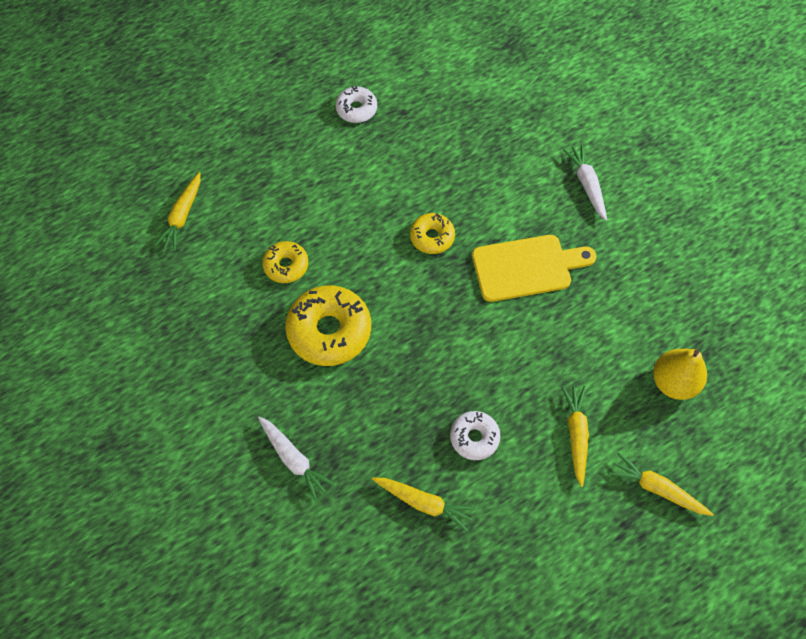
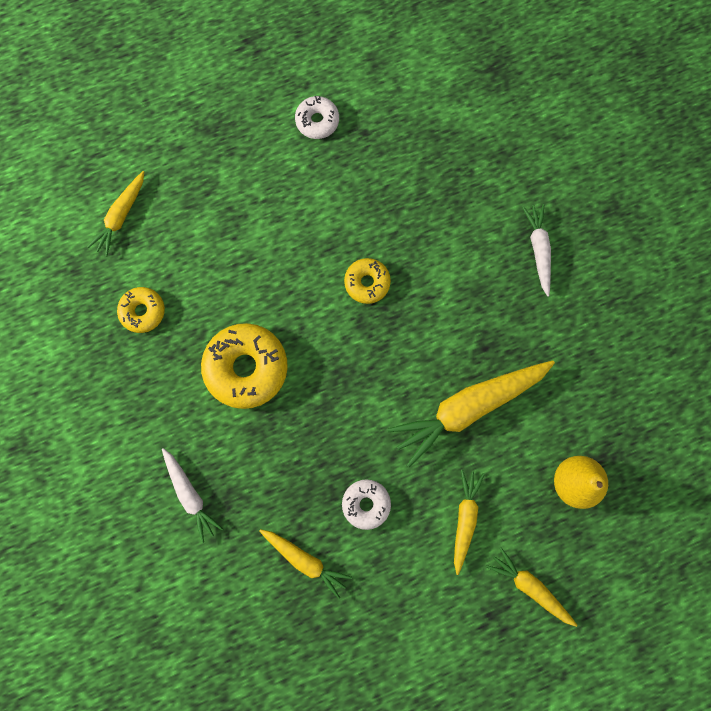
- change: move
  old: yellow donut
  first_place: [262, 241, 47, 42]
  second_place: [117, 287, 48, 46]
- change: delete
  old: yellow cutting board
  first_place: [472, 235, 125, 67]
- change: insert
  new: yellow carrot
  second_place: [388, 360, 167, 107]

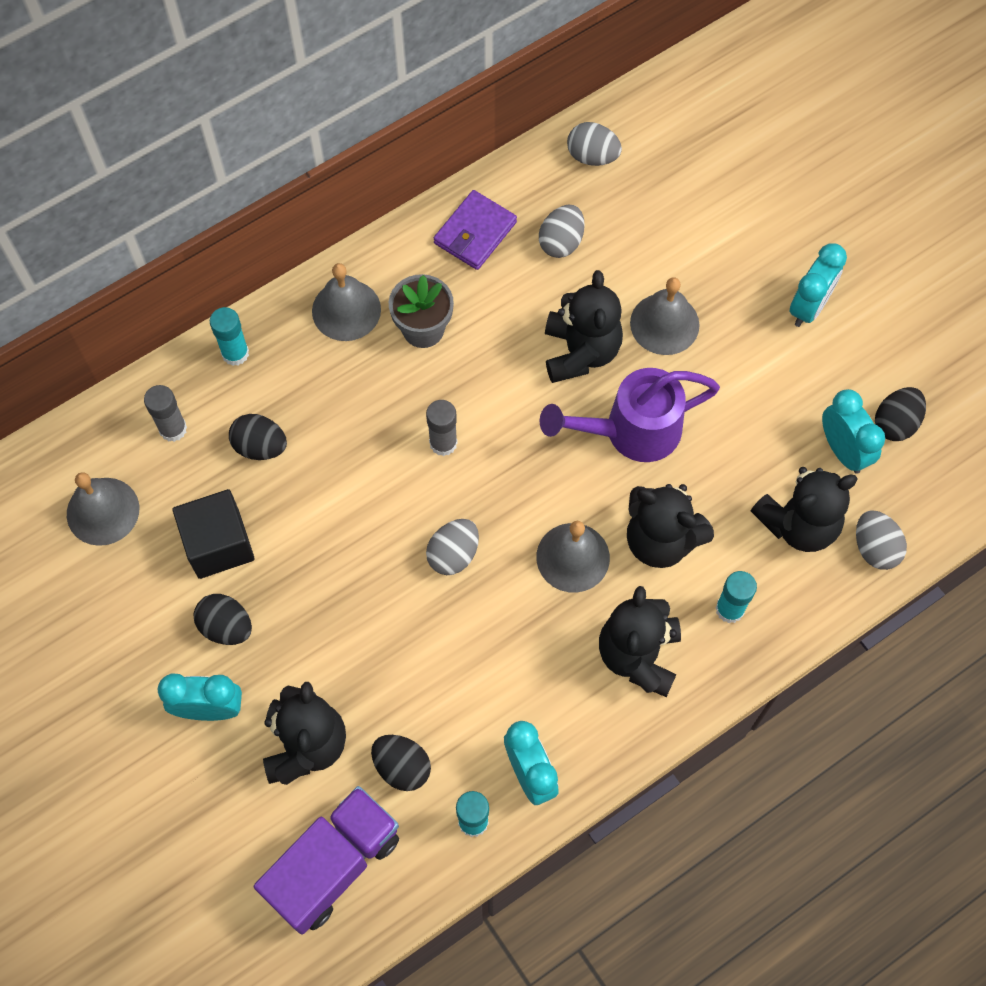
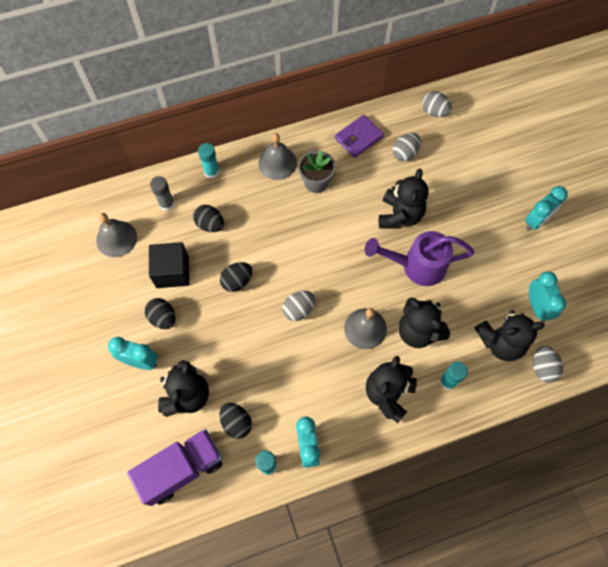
- change: delete
  old: grey glue stick
  first_place: [426, 400, 32, 56]
- change: delete
  old: grey bell
  first_place: [630, 278, 69, 77]
- change: move
  old: black egg
  first_place: [875, 387, 51, 54]
  second_place: [220, 262, 32, 30]

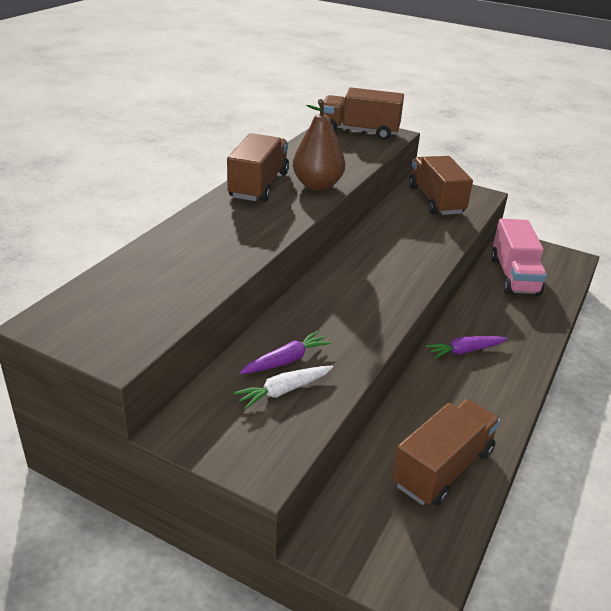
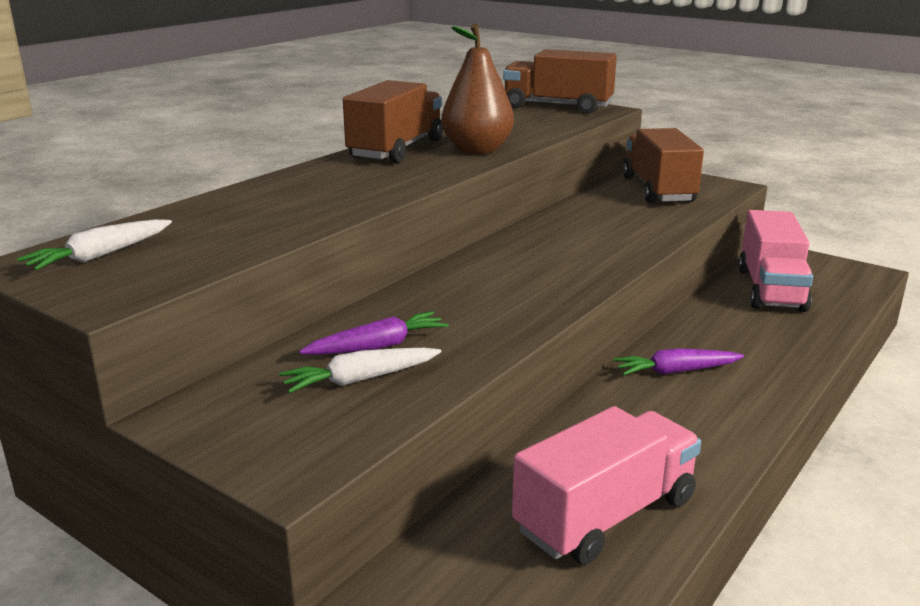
- change: recolor
  old: brown truck
  new: pink truck
  first_place: [392, 399, 109, 107]
  second_place: [512, 406, 189, 159]
- change: insert
  new: white carrot
  second_place: [17, 219, 155, 52]

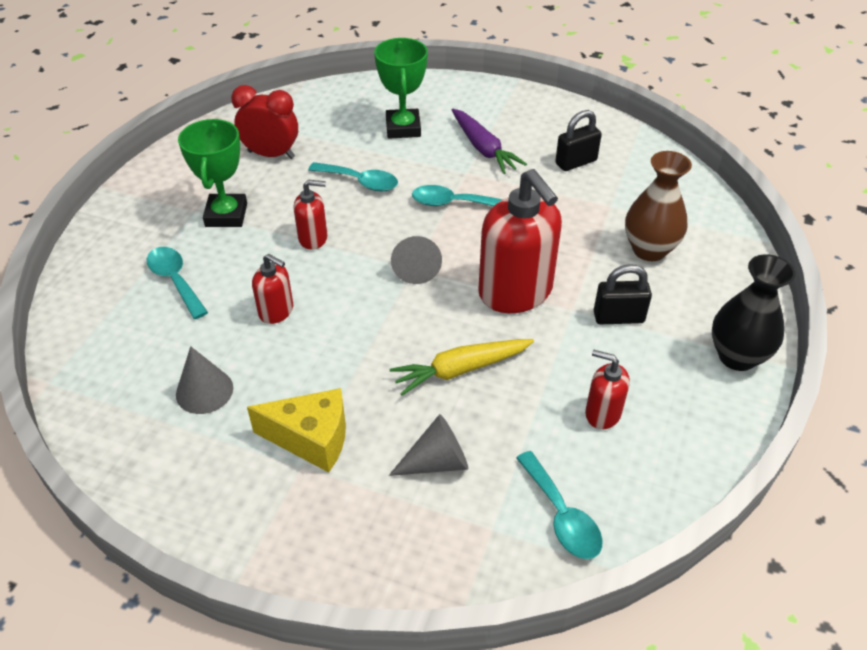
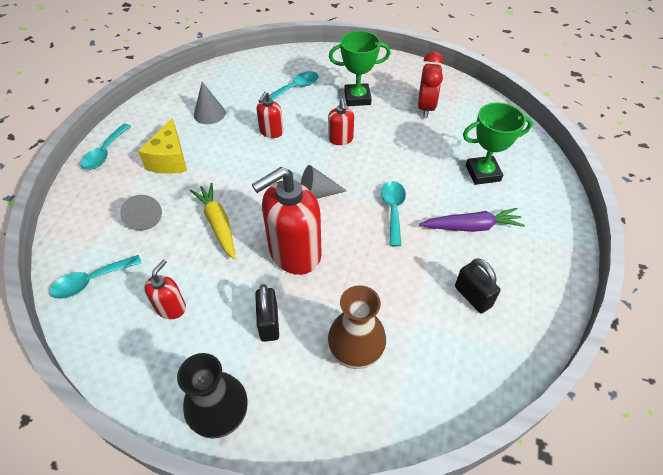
- change: move
  old: turquoise spoon
  first_place: [308, 162, 90, 29]
  second_place: [81, 124, 50, 46]
- change: rotate
  old: purple carrot
  first_place: [452, 109, 75, 65]
  second_place: [419, 208, 106, 24]
  degrees: -150

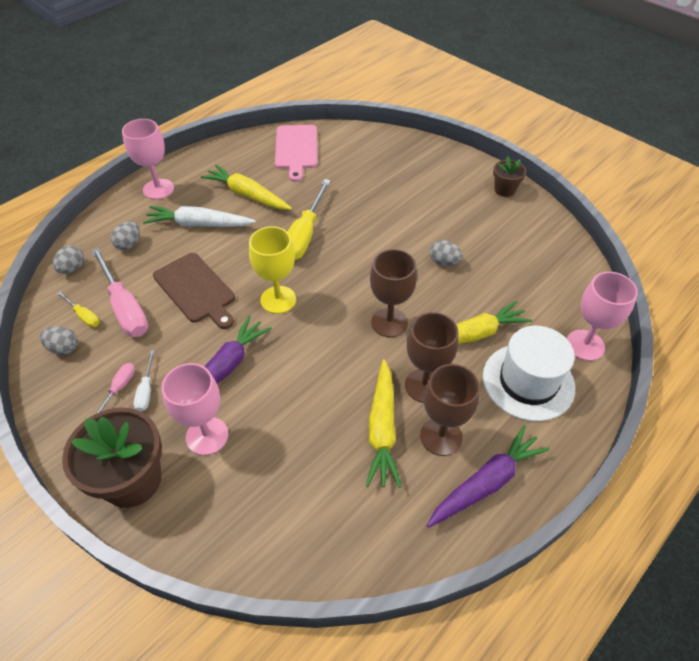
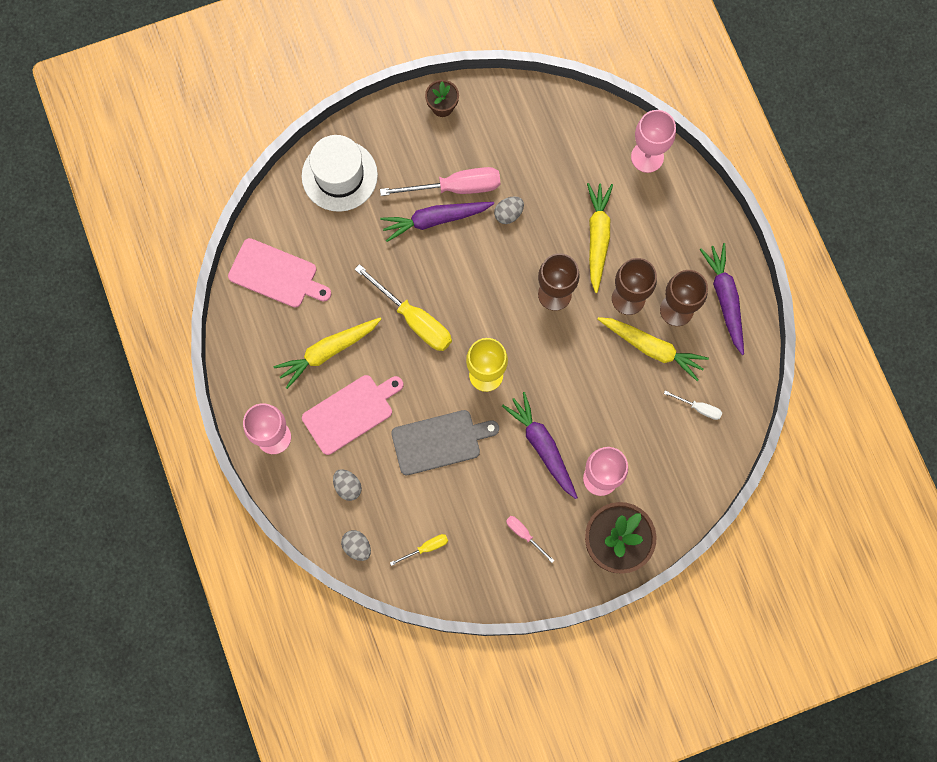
- change: delete
  old: grey egg
  first_place: [40, 326, 38, 29]
- change: move
  old: pink screwdriver
  first_place: [91, 248, 58, 89]
  second_place: [380, 167, 120, 29]
- change: move
  old: white screwdriver
  first_place: [134, 350, 21, 62]
  second_place: [664, 390, 58, 30]
- change: replace
  old: white carrot
  new: pink cutting board
  first_place: [143, 206, 113, 21]
  second_place: [302, 375, 101, 80]
- change: recolor
  old: brown cutting board
  new: grey cutting board
  first_place: [153, 253, 82, 76]
  second_place: [391, 410, 108, 65]
- change: move
  old: white hat
  first_place: [483, 326, 92, 95]
  second_place: [302, 135, 76, 77]
- change: insert
  new: purple carrot
  second_place: [380, 202, 114, 40]

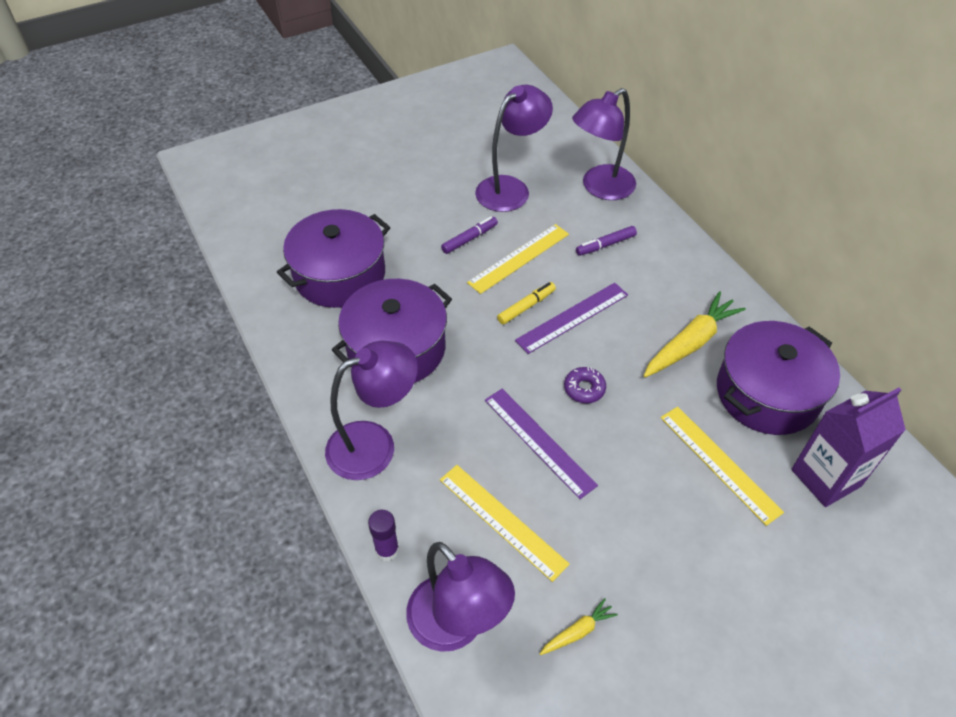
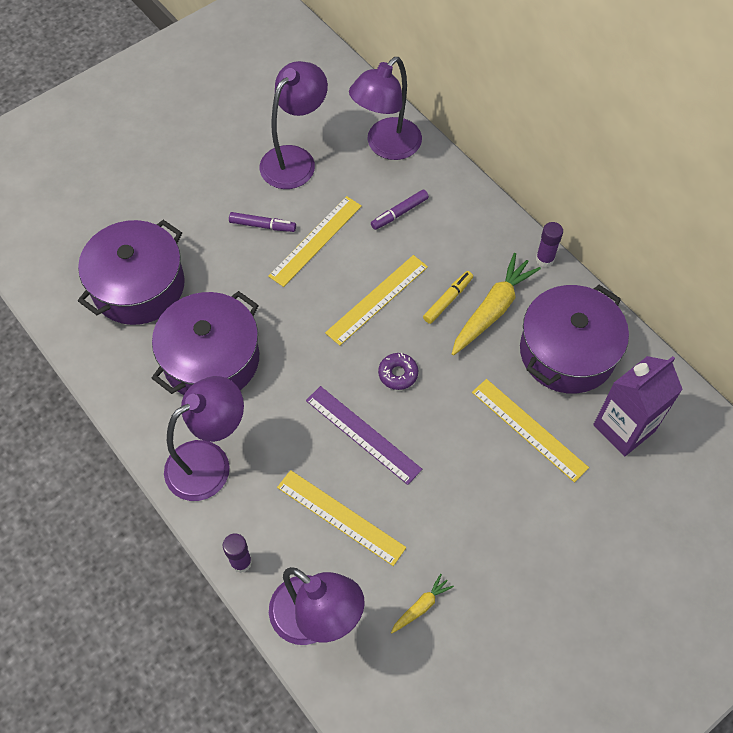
- change: rotate
  old: purple marker
  first_place: [441, 216, 57, 38]
  second_place: [229, 212, 67, 20]
  degrees: 60
- change: move
  old: yellow marker
  first_place: [497, 282, 59, 43]
  second_place: [423, 271, 50, 53]
- change: recolor
  old: purple ruler
  new: yellow ruler
  first_place: [515, 283, 113, 71]
  second_place: [325, 255, 103, 91]
- change: insert
  new: purple glue stick
  second_place: [536, 222, 27, 45]

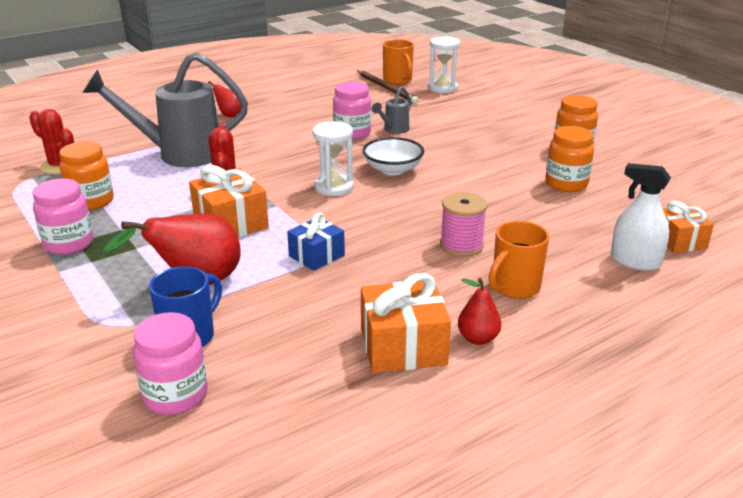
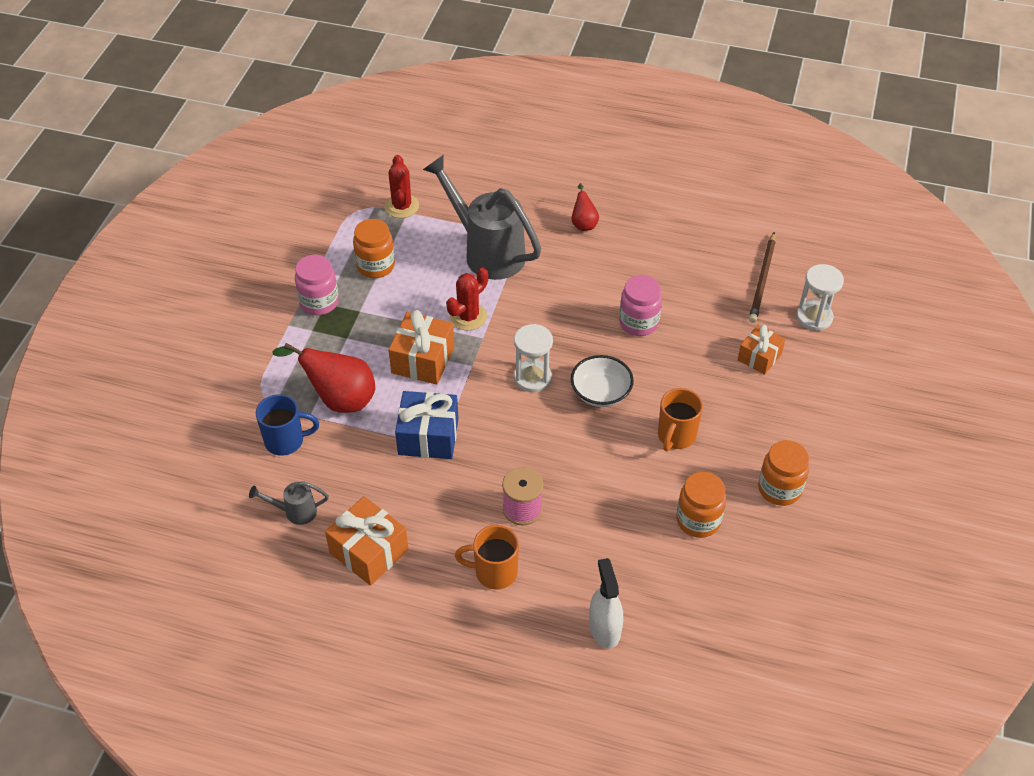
- change: delete
  old: pink jar
  first_place: [133, 312, 75, 103]
- change: resize
  old: blue gift
  first_place: [287, 213, 58, 58]
  second_place: [395, 391, 64, 68]
  factor: 1.54
- change: move
  old: grey watering can
  first_place: [372, 86, 40, 48]
  second_place: [249, 481, 80, 44]
- change: move
  old: orange mug
  first_place: [383, 39, 31, 46]
  second_place: [658, 388, 45, 63]
- change: delete
  old: red pear
  first_place: [458, 278, 43, 67]
- change: move
  old: orange gift
  first_place: [662, 201, 52, 52]
  second_place: [738, 325, 47, 50]

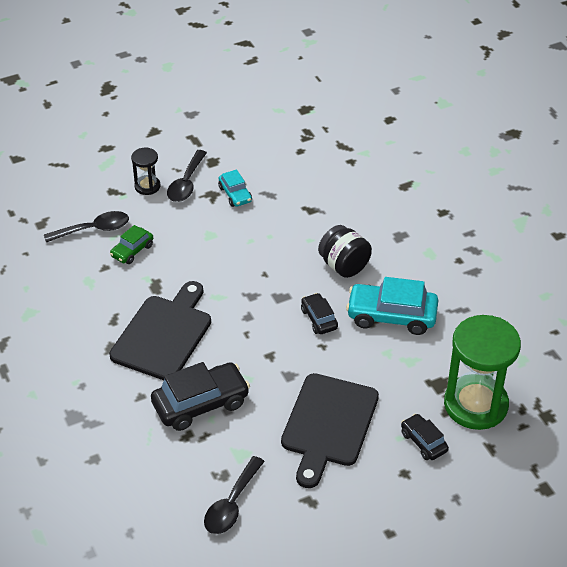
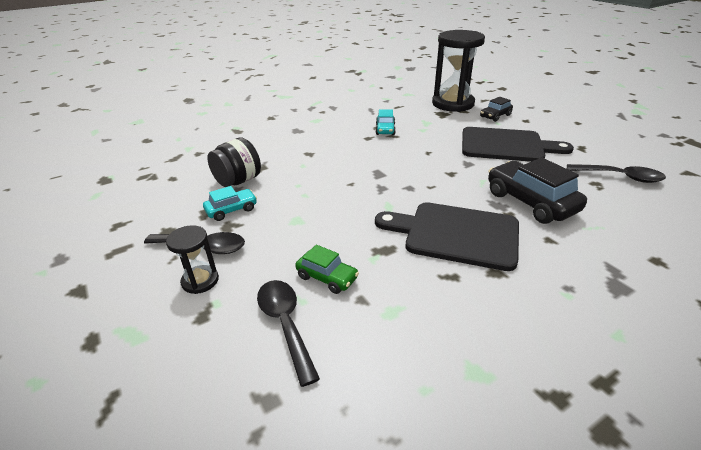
- change: delete
  old: black car
  first_place: [301, 293, 37, 41]
- change: move
  old: black jar
  first_place: [318, 225, 54, 53]
  second_place: [207, 137, 54, 50]
- change: resize
  old: turquoise car
  first_place: [346, 277, 92, 58]
  second_place: [376, 110, 20, 25]
  factor: 0.55
- change: recolor
  old: green hourglass
  new: black hourglass
  first_place: [444, 315, 77, 115]
  second_place: [432, 30, 53, 82]

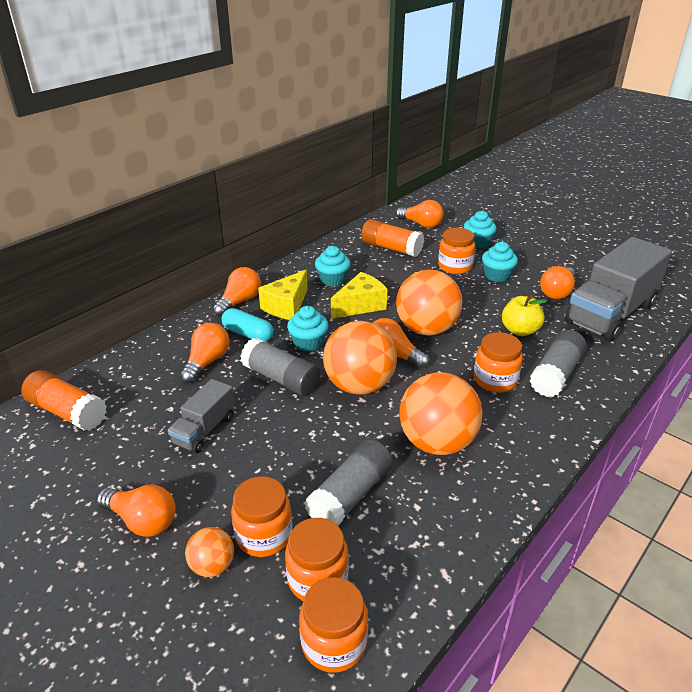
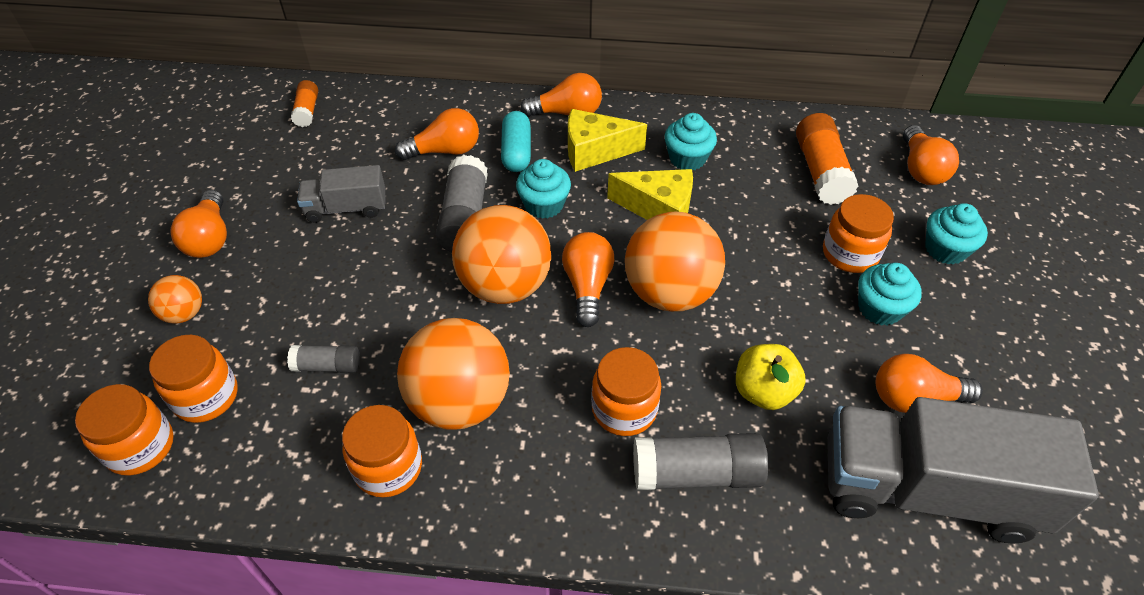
- change: resize
  old: orange glue stick
  first_place: [21, 370, 86, 61]
  second_place: [291, 80, 27, 47]
  factor: 0.57
- change: move
  old: orange jar
  first_place: [231, 476, 61, 81]
  second_place: [342, 405, 80, 93]
- change: resize
  old: grey glue stick
  first_place: [304, 439, 89, 87]
  second_place: [287, 345, 73, 28]
  factor: 0.57

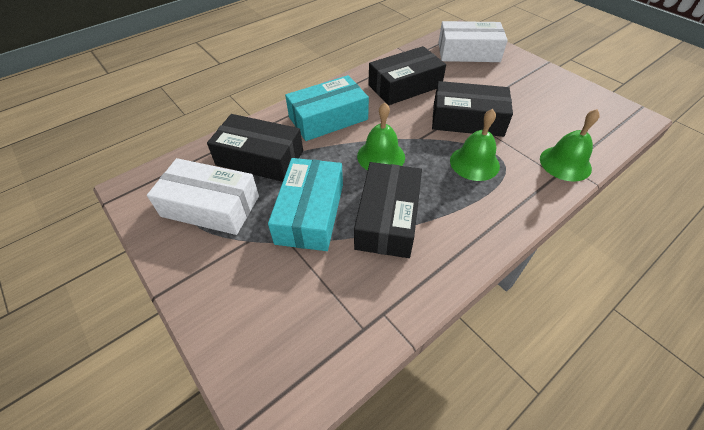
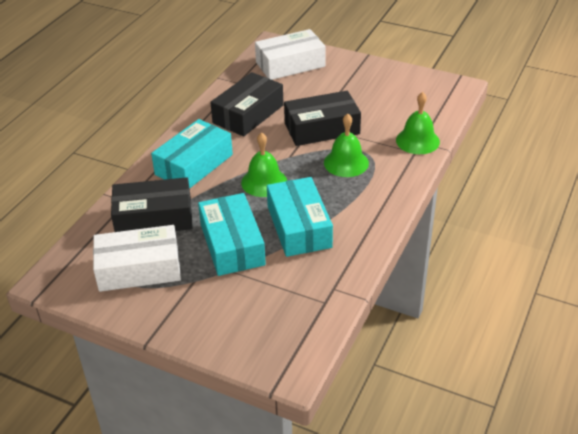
- change: recolor
  old: black box
  new: turquoise box
  first_place: [354, 162, 68, 96]
  second_place: [267, 177, 66, 80]

